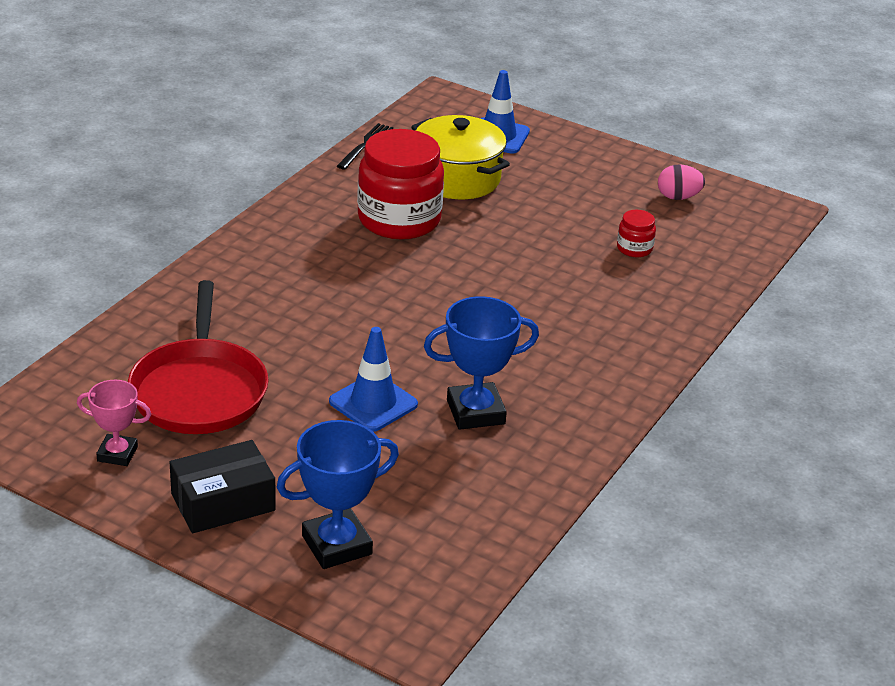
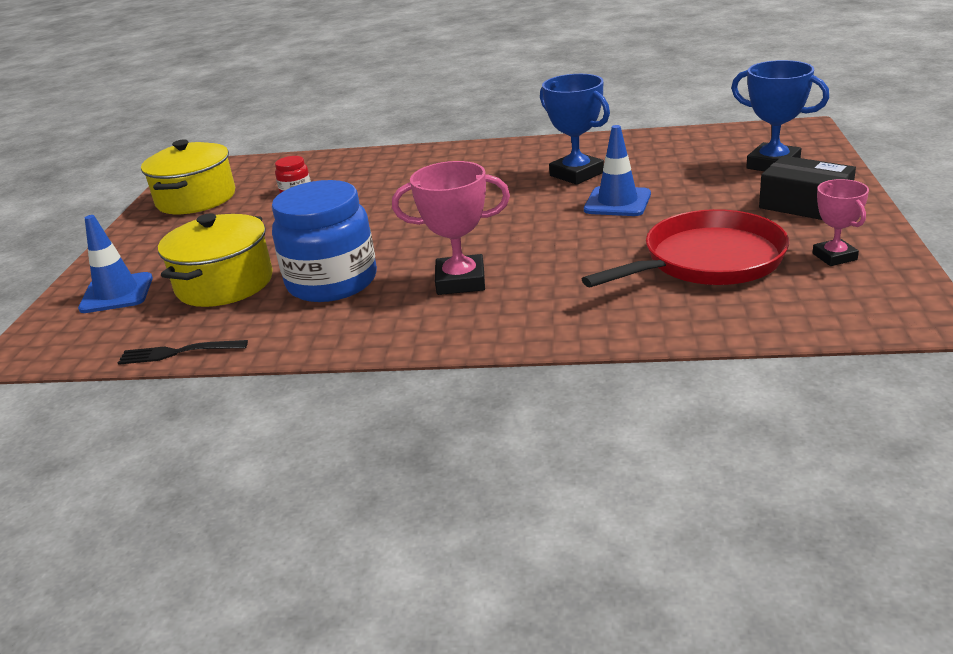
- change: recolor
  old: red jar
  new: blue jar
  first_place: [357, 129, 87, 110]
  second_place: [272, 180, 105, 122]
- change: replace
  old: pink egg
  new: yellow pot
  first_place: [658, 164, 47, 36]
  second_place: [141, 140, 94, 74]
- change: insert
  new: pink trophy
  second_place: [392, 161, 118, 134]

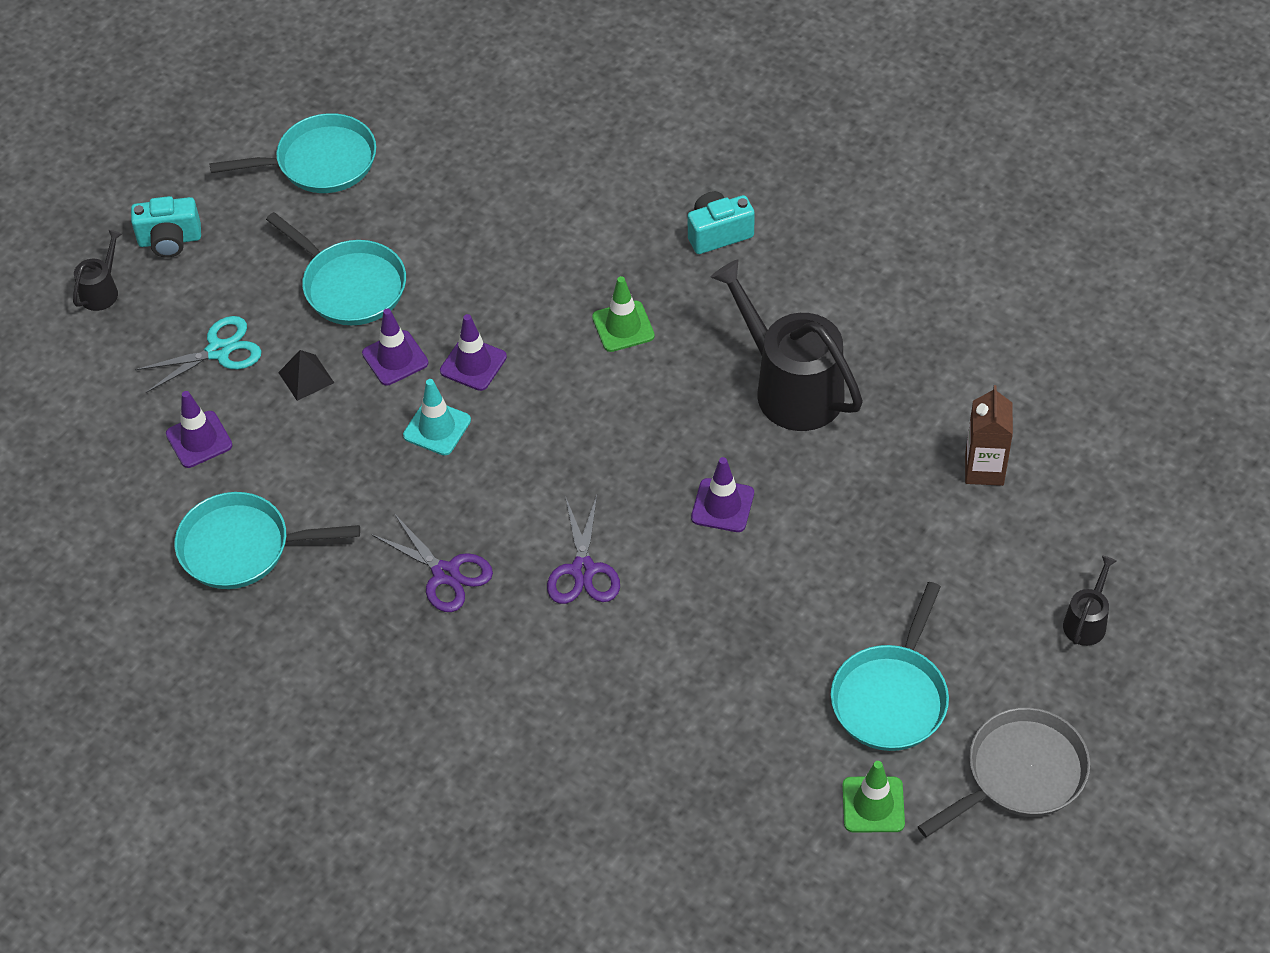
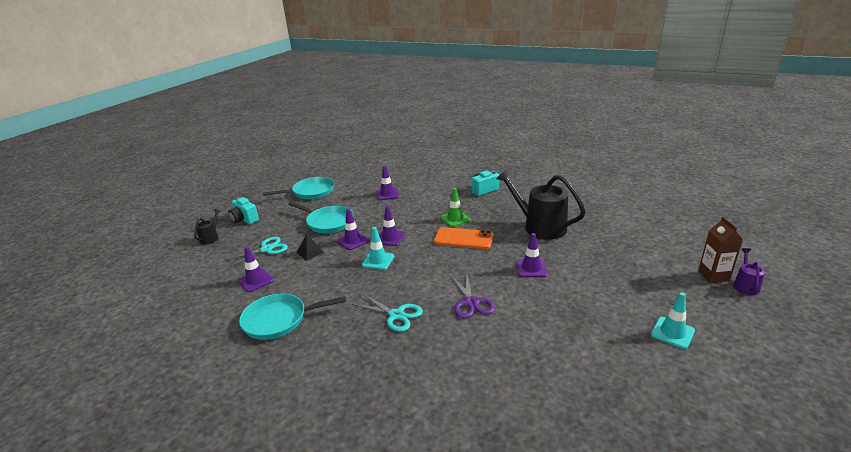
- change: rotate
  old: turquoise camera
  first_place: [131, 196, 70, 62]
  second_place: [228, 197, 31, 27]
  degrees: 60
- change: recolor
  old: purple scissors
  new: turquoise scissors
  first_place: [371, 514, 122, 98]
  second_place: [352, 294, 71, 38]
- change: replace
  old: turquoise pan
  new: turquoise traffic cone
  first_place: [831, 582, 118, 169]
  second_place: [651, 292, 44, 57]
- change: delete
  old: green traffic cone
  first_place: [842, 761, 63, 71]
- change: delete
  old: grey pan
  first_place: [918, 707, 172, 130]
- change: move
  old: brown carton
  first_place: [965, 385, 48, 101]
  second_place: [698, 217, 45, 66]
- change: recolor
  old: black watering can
  new: purple watering can
  first_place: [1063, 555, 54, 91]
  second_place: [733, 248, 32, 47]
- change: insert
  new: purple traffic cone
  second_place: [376, 166, 23, 34]
- change: insert
  new: orange phone
  second_place: [434, 227, 60, 22]

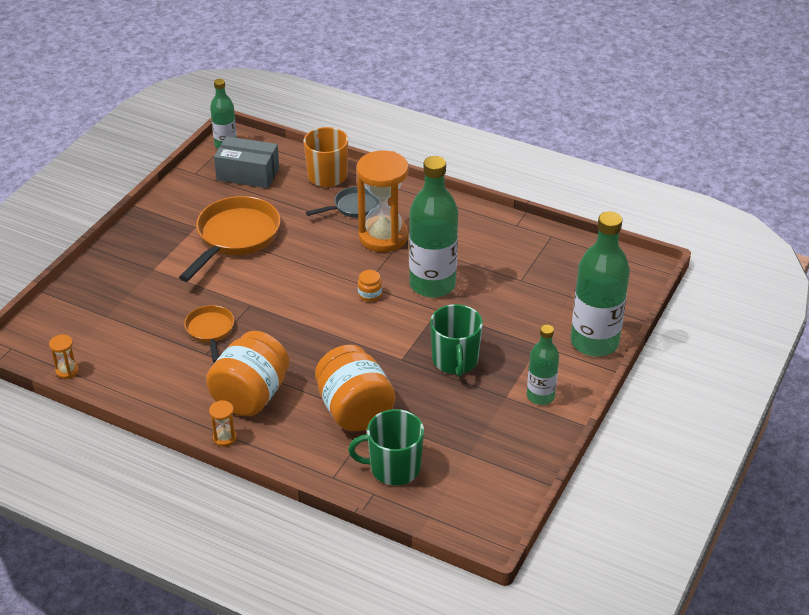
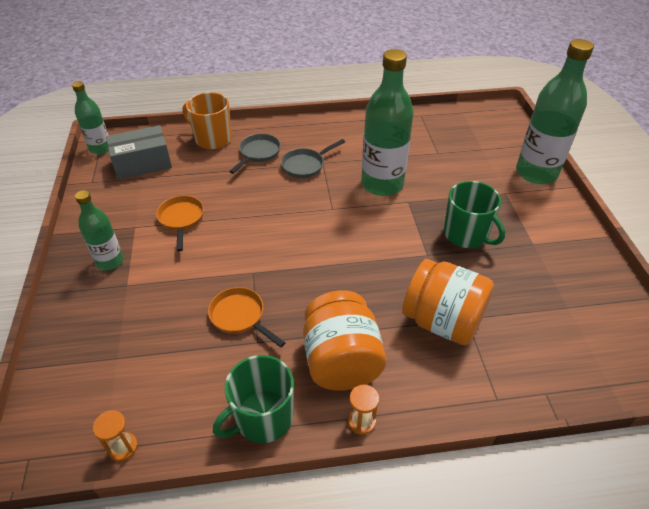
- change: resize
  old: orange pan
  first_place: [179, 196, 102, 86]
  second_place: [156, 196, 48, 55]
  factor: 0.55
- change: move
  old: green mug
  first_place: [348, 409, 76, 76]
  second_place: [213, 355, 81, 88]
- change: replace
  old: orange hourglass
  new: grey pan
  first_place: [356, 150, 53, 102]
  second_place: [281, 139, 64, 39]
- change: delete
  old: orange jar
  first_place: [358, 270, 24, 32]
- change: move
  old: green bottle
  first_place: [527, 325, 32, 80]
  second_place: [75, 190, 49, 80]

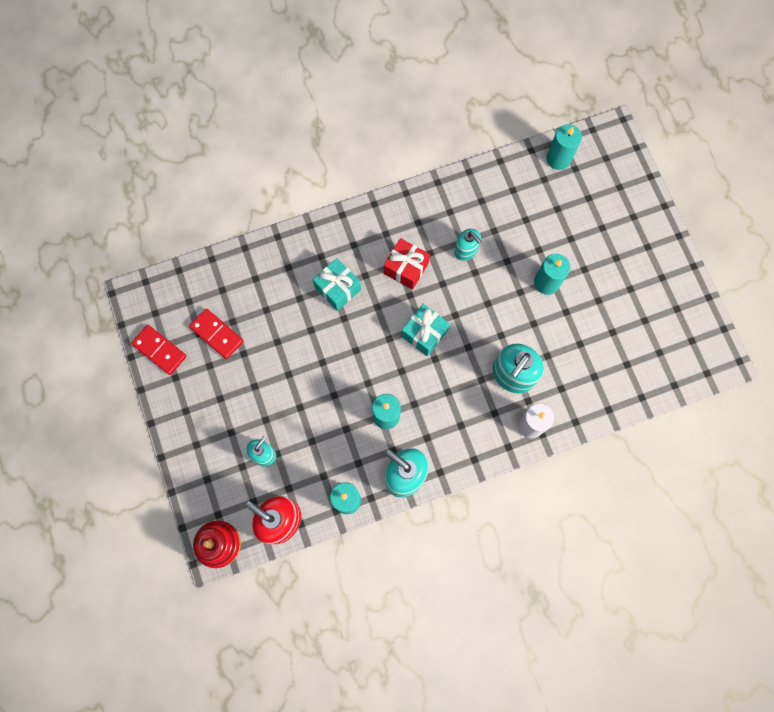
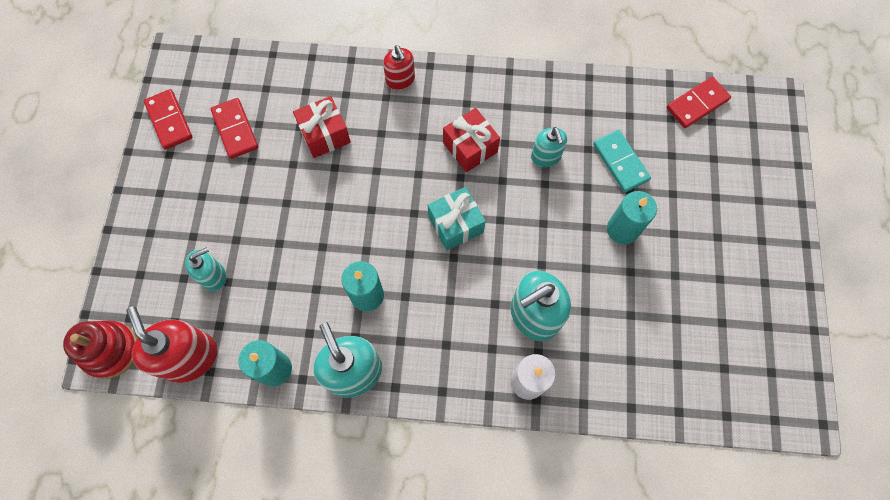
- change: delete
  old: turquoise gift
  first_place: [313, 258, 48, 53]
- change: replace
  old: turquoise candle
  new: red domino
  first_place: [546, 124, 36, 46]
  second_place: [667, 77, 64, 51]
- change: insert
  new: red gift
  second_place: [293, 96, 58, 62]
- change: insert
  new: red soap dispenser
  second_place: [383, 45, 32, 45]
- change: insert
  new: turquoise domino
  second_place: [593, 130, 58, 62]

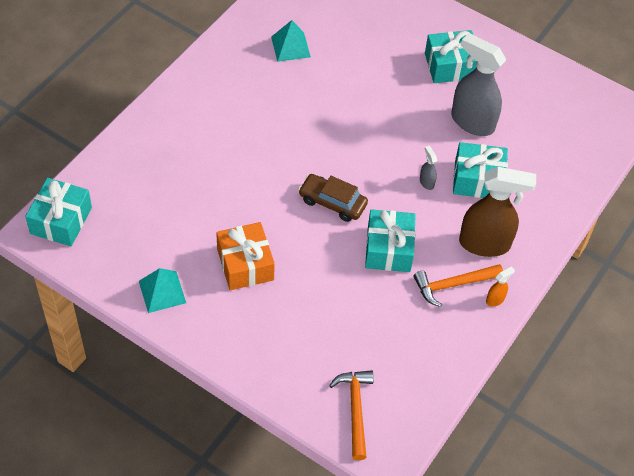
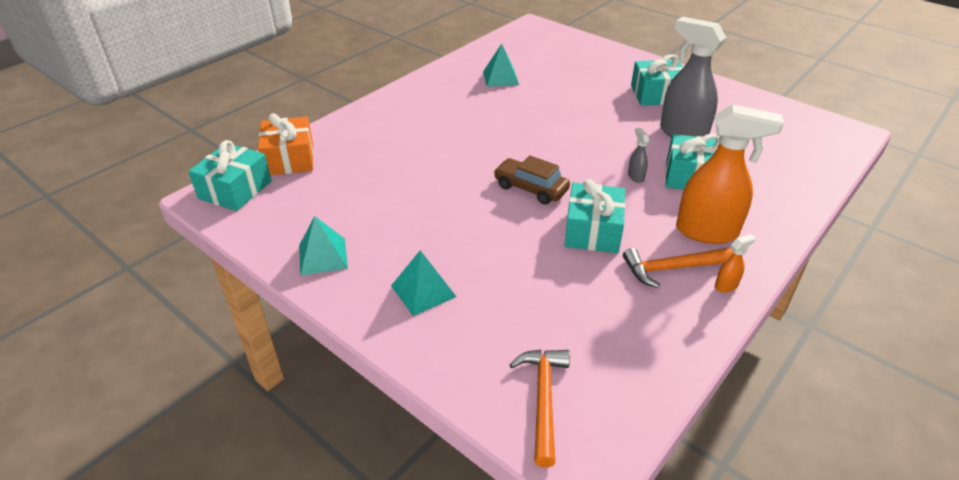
- change: move
  old: orange gift
  first_place: [216, 222, 59, 68]
  second_place: [258, 113, 56, 62]
- change: recolor
  old: brown spray bottle
  new: orange spray bottle
  first_place: [459, 167, 77, 90]
  second_place: [676, 104, 108, 140]
- change: insert
  new: turquoise pyramid
  second_place: [391, 250, 65, 66]

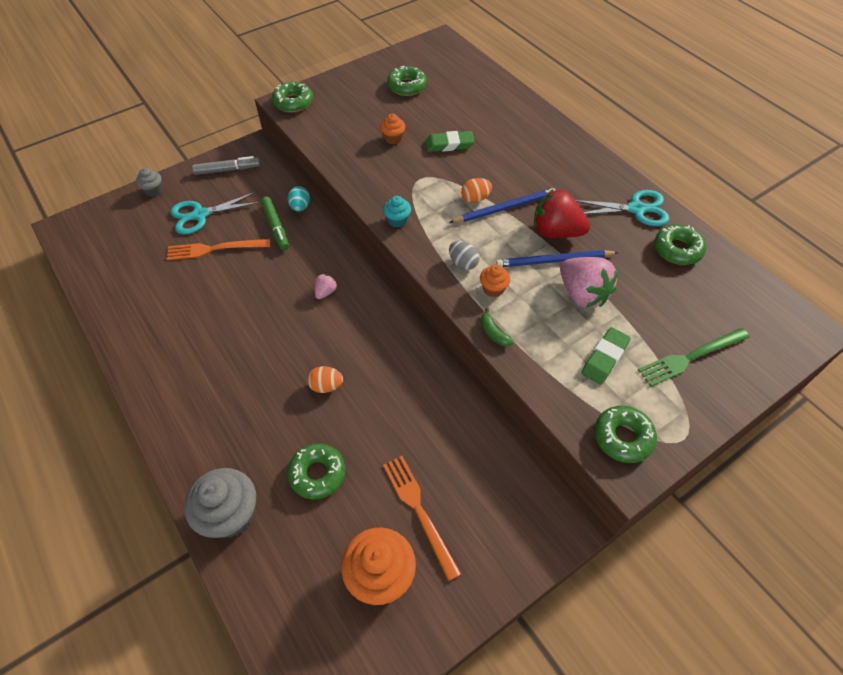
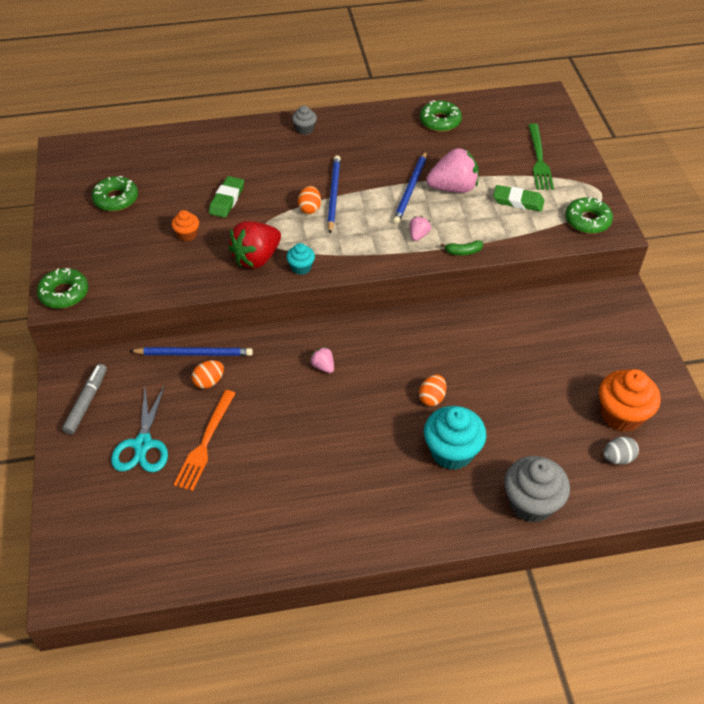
- change: move
  old: grey cupcake
  first_place: [136, 168, 26, 29]
  second_place: [292, 105, 25, 30]
- change: replace
  old: green marker
  new: orange egg
  first_place: [261, 197, 28, 53]
  second_place: [192, 360, 32, 29]
- change: delete
  old: green donut
  first_place: [287, 443, 58, 57]
- change: replace
  old: turquoise egg
  new: blue pencil
  first_place: [288, 186, 22, 26]
  second_place: [130, 347, 123, 9]
- change: delete
  old: orange fork
  first_place: [383, 456, 78, 125]
- change: move
  old: grey egg
  first_place: [449, 241, 30, 29]
  second_place: [604, 436, 35, 28]
- change: replace
  old: orange cupcake
  new: pink strawberry
  first_place: [480, 265, 30, 32]
  second_place: [410, 216, 21, 25]
- change: move
  old: red strawberry
  first_place: [534, 189, 56, 49]
  second_place: [228, 221, 53, 48]
- change: delete
  old: turquoise scissors
  first_place: [575, 190, 95, 36]
- change: rotate
  old: green eraser
  first_place: [581, 327, 50, 58]
  second_place: [493, 185, 52, 27]
  degrees: -45
- change: insert
  new: turquoise cupcake
  second_place: [424, 406, 62, 64]

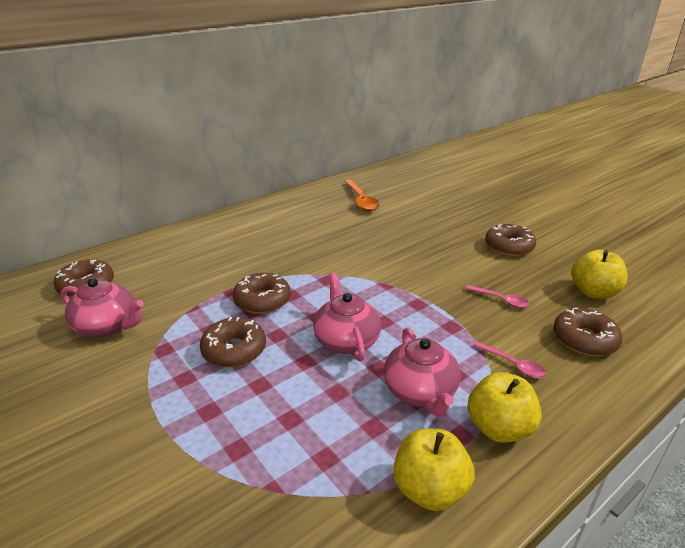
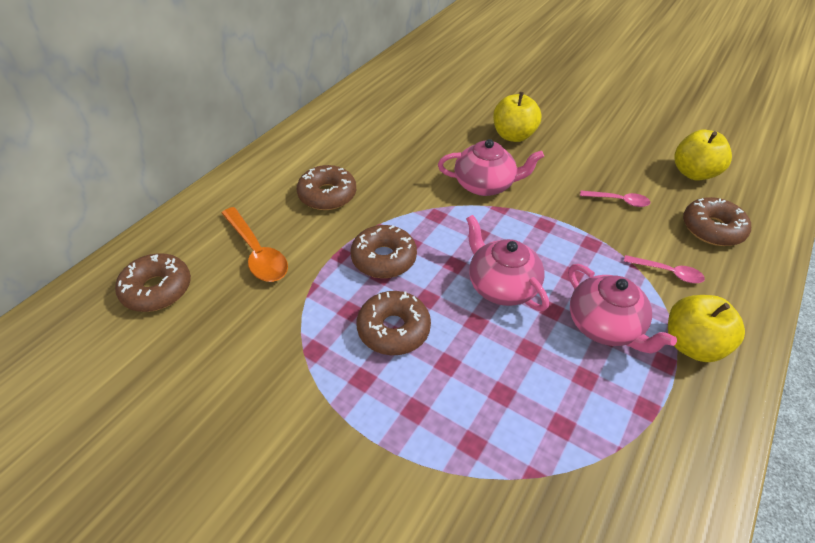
- change: move
  old: pink teapot
  first_place: [61, 278, 83, 59]
  second_place: [438, 139, 106, 57]
- change: move
  old: orange spoon
  first_place: [345, 180, 35, 31]
  second_place: [222, 207, 66, 75]
- change: move
  old: yellow apple
  first_place: [393, 429, 82, 82]
  second_place: [493, 92, 48, 50]
- change: move
  old: brown donut
  first_place: [485, 224, 51, 32]
  second_place: [297, 165, 59, 45]

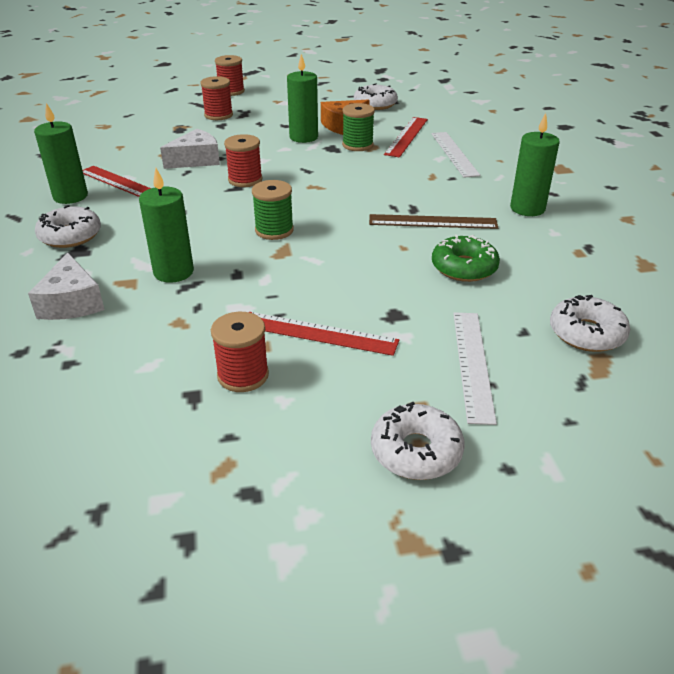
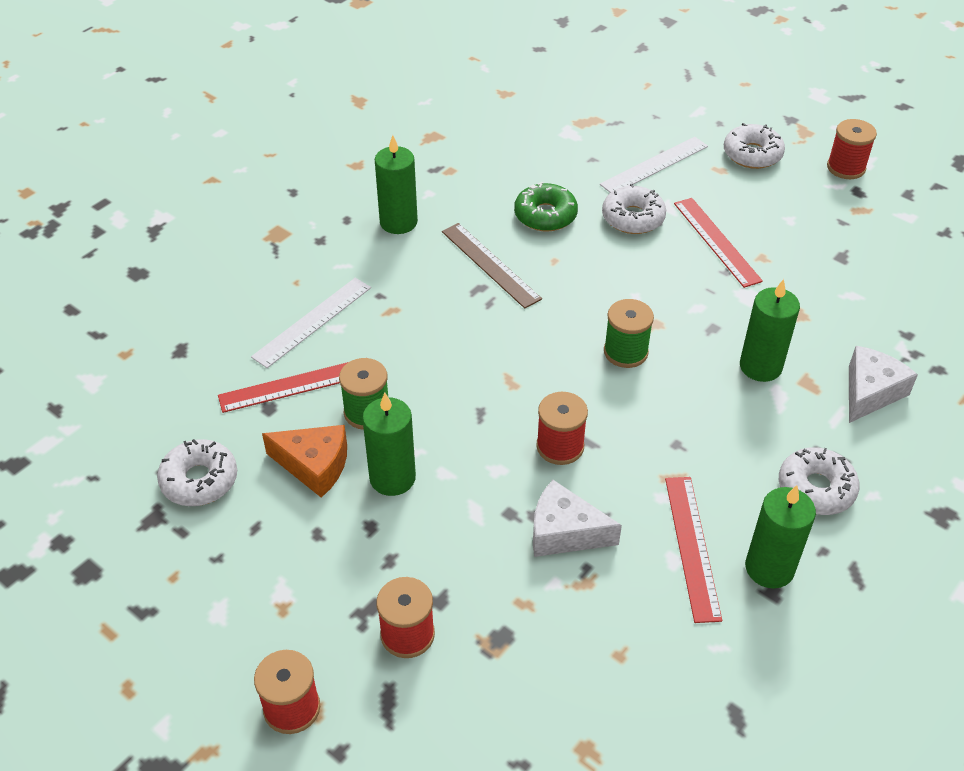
- change: move
  old: red spool
  first_place: [211, 312, 58, 80]
  second_place: [827, 119, 50, 60]
- change: move
  old: white donut
  first_place: [550, 295, 80, 57]
  second_place: [602, 184, 64, 50]

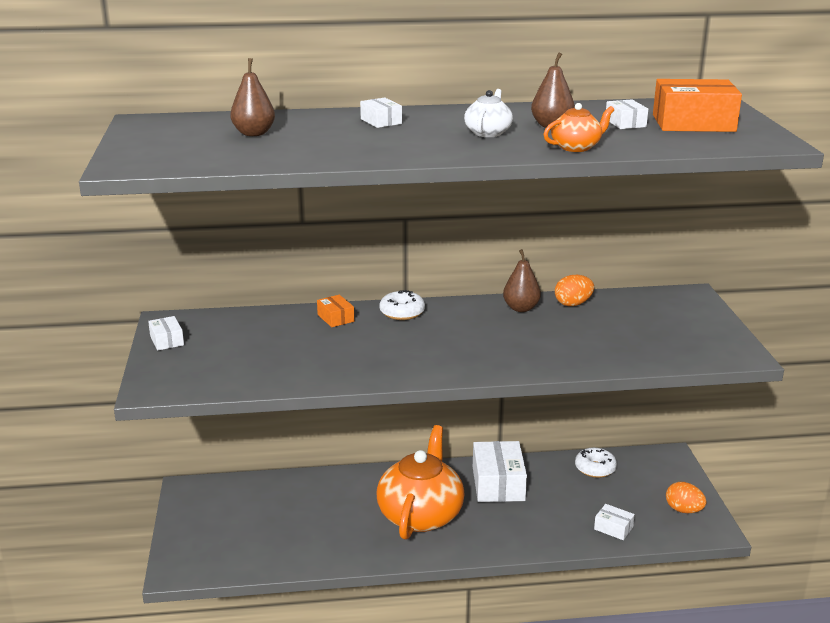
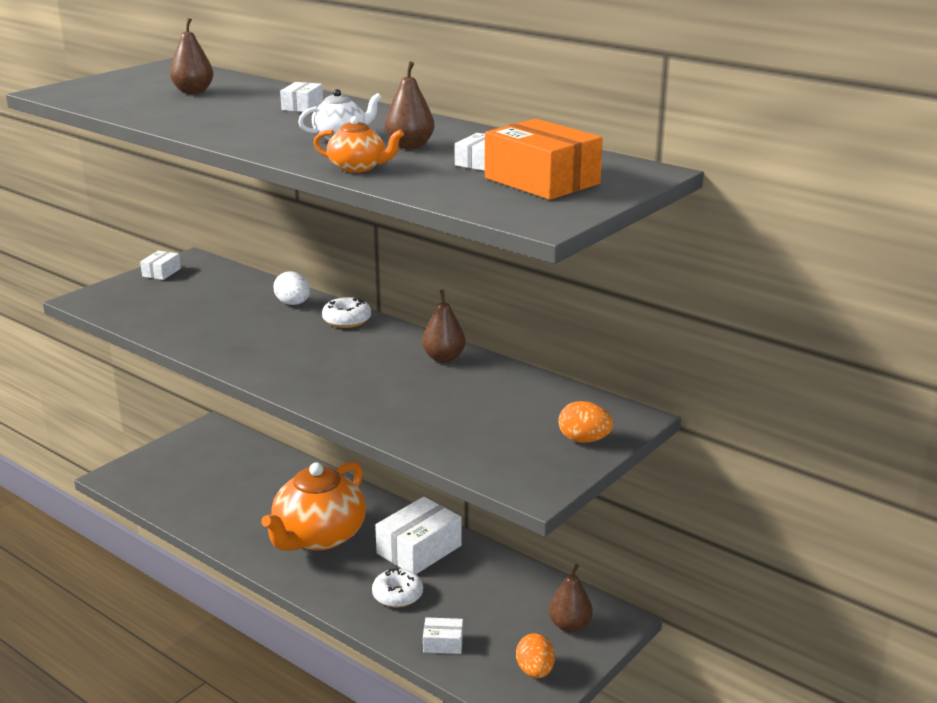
- change: replace
  old: orange box
  new: white egg
  first_place: [317, 295, 37, 32]
  second_place: [273, 271, 37, 34]
- change: rotate
  old: orange teapot
  first_place: [376, 425, 89, 115]
  second_place: [261, 462, 105, 89]
  degrees: 150
- change: move
  old: orange egg
  first_place: [555, 275, 39, 31]
  second_place: [558, 401, 55, 42]
- change: move
  old: white donut
  first_place: [575, 448, 42, 30]
  second_place: [372, 568, 51, 40]
- change: rotate
  old: white box
  first_place: [594, 504, 41, 36]
  second_place: [423, 617, 40, 37]
  degrees: -75
- change: insert
  new: brown pear
  second_place: [549, 564, 44, 68]

